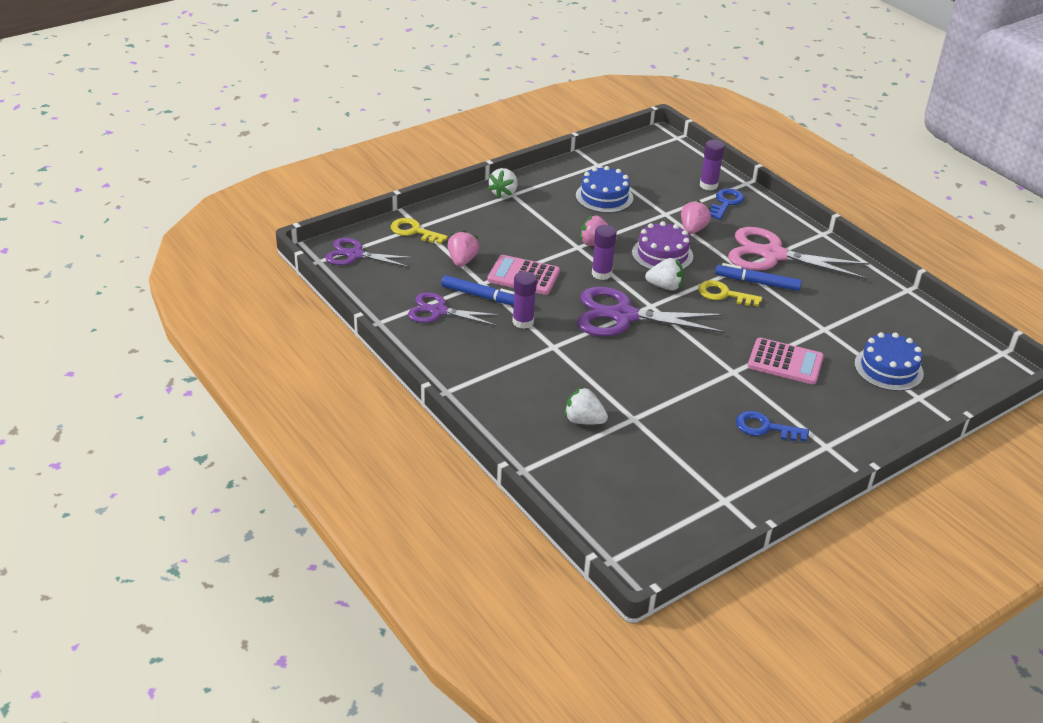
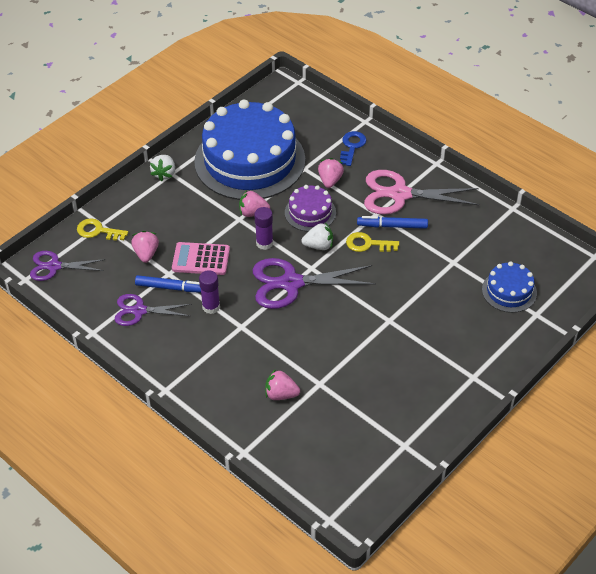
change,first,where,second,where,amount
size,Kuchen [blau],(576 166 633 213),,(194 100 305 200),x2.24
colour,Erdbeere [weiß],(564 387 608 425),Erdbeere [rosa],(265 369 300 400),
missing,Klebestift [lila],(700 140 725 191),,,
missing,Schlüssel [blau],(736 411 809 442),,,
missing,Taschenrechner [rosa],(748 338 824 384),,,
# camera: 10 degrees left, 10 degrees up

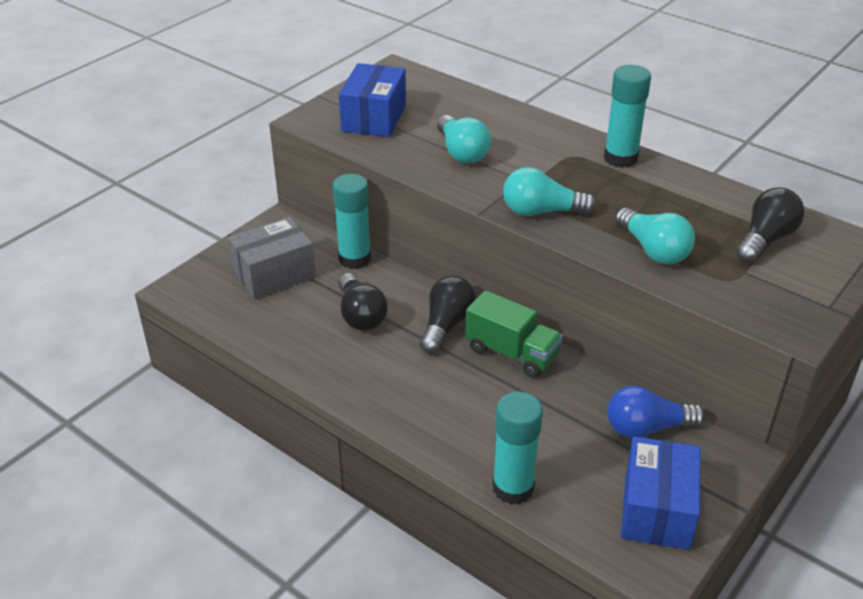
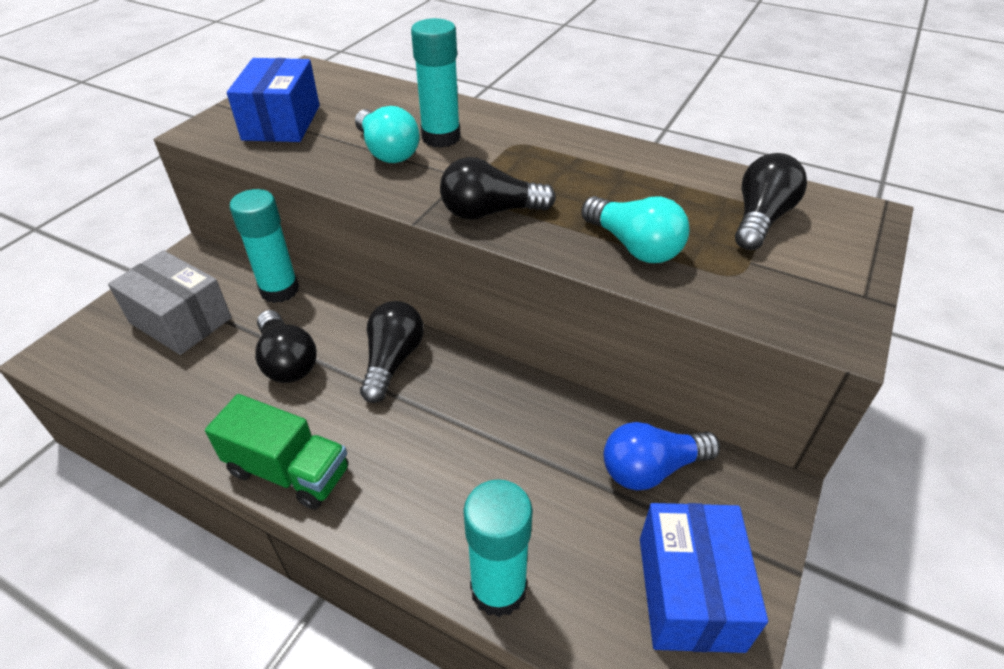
change,first,where,second,where,amount
spun,Schachtel [grau],(228 217 316 299),,(108 250 232 355),75 degrees clockwise
relocated,Lastwagen [grün],(465 290 563 378),,(205 394 349 510),
relocated,Klebestift [türkis],(604 65 651 168),,(411 18 461 148),
colour,Glühbirne [türkis],(503 167 596 216),Glühbirne [schwarz],(440 157 556 220),
# camera: 10 degrees left, 5 degrees up

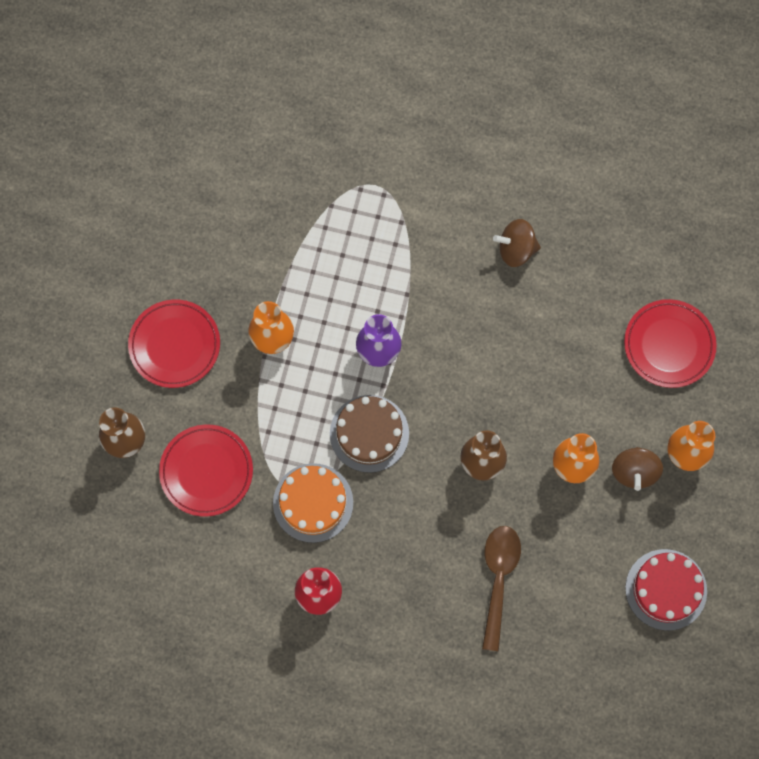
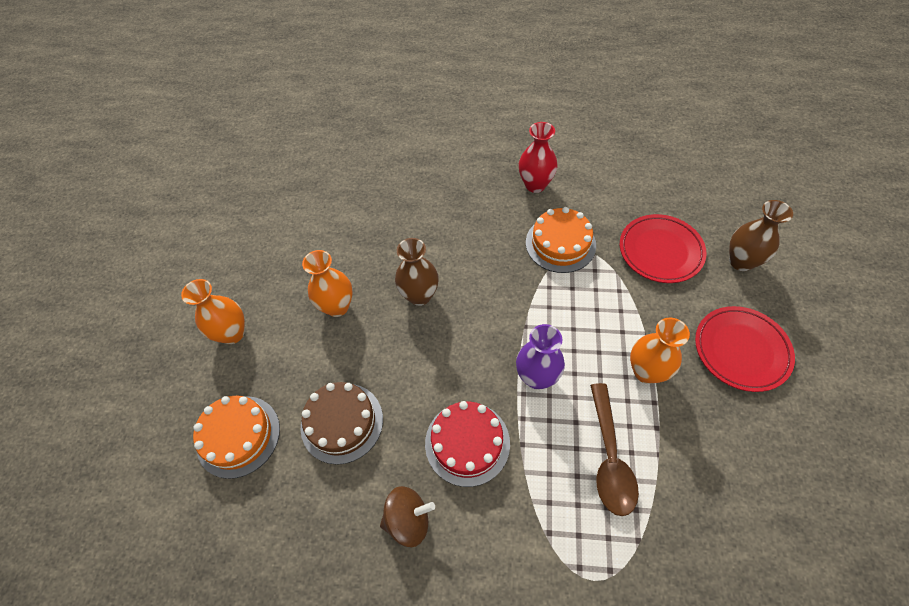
change,first,where,second,where,amount
exchanged,Teller [rot],(624 299 717 388),Kuchen [orange],(193 395 280 479),
relocated,Kuchen [braun],(330 395 409 473),,(301 382 383 465),
relocated,Kuchen [rot],(625 549 707 631),,(425 401 510 487),
relocated,Löffel [braun],(482 526 521 651),,(590 383 639 516),
missing,Kreisel [braun],(612 447 663 491),,,
# camera: 175 degrees right, 15 degrees down

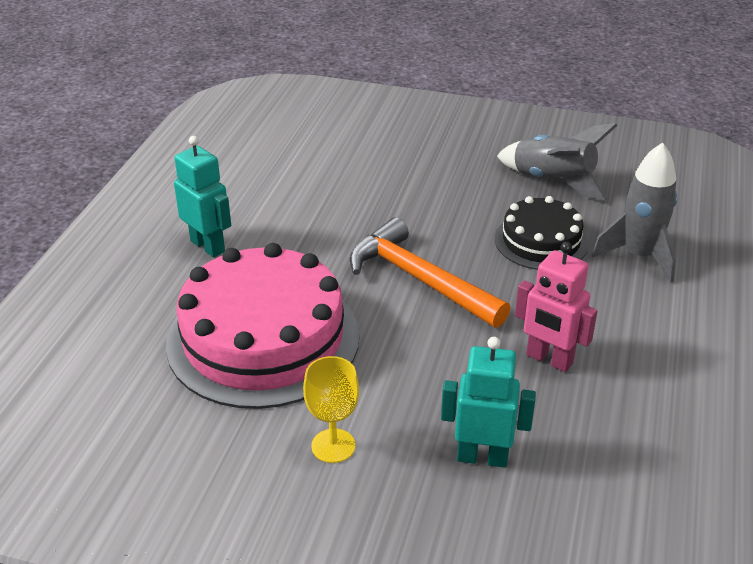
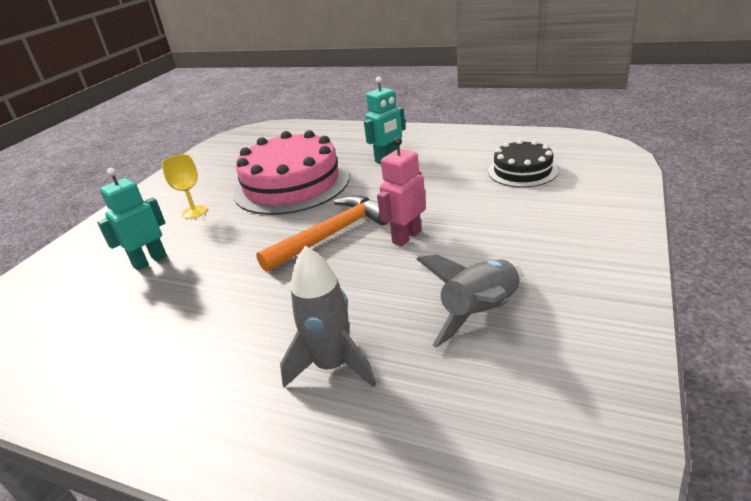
change,first,where,second,where,amount
spun,Roboter [türkis],(441 337 536 468),,(97 168 167 271),150 degrees counterclockwise
relocated,Roboter [rosa],(515 242 598 372),,(377 137 426 246),
relocated,Kuchen [schwarz],(495 196 589 270),,(488 139 558 187),
# camera: 100 degrees right, 5 degrees down

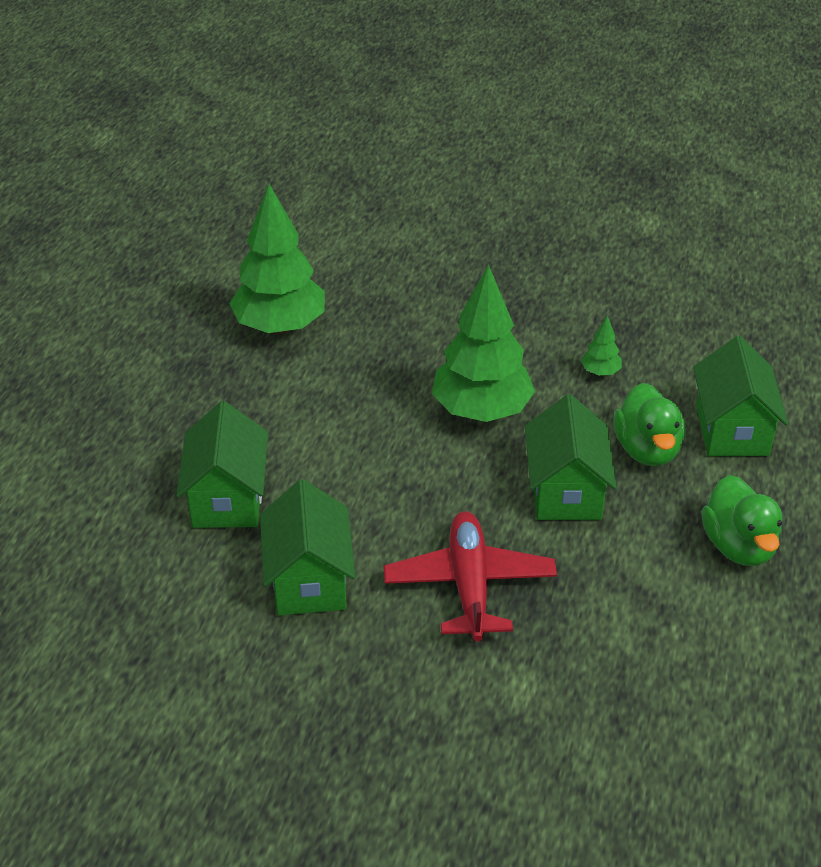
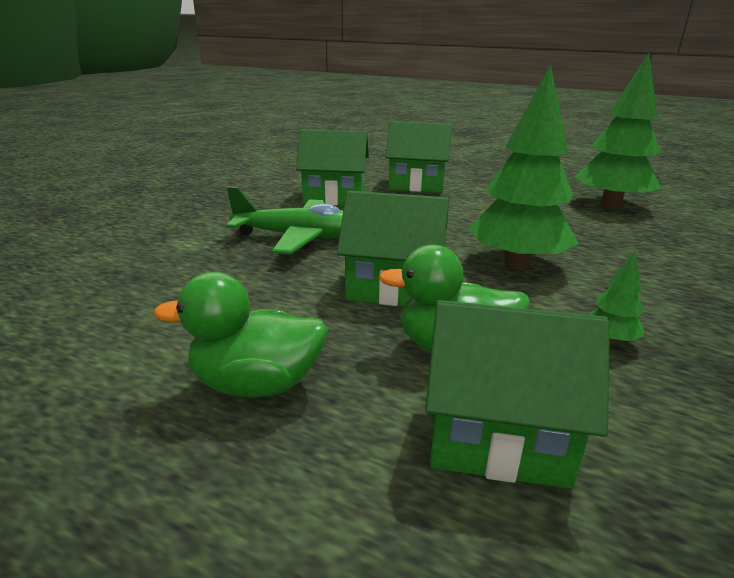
change,first,where,second,where,amount
colour,Flugzeug [rot],(384 511 557 641),Flugzeug [grün],(226 186 343 254),
# camera: 100 degrees right, 15 degrees down

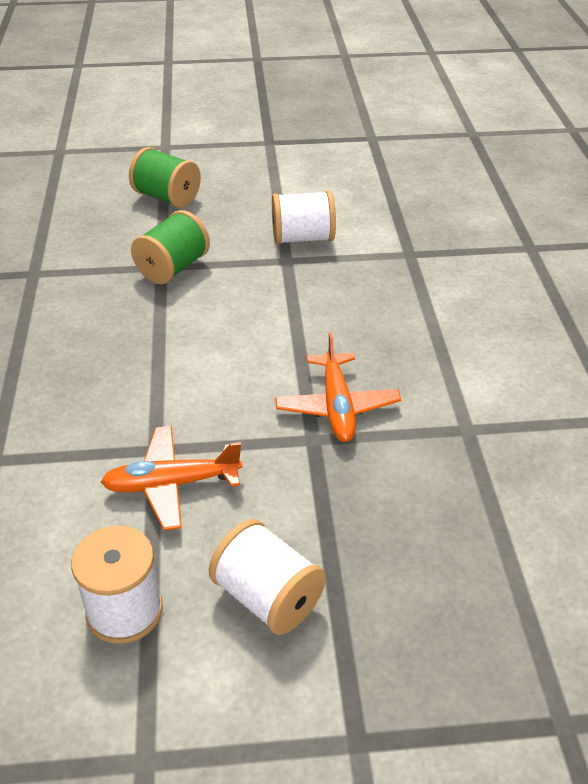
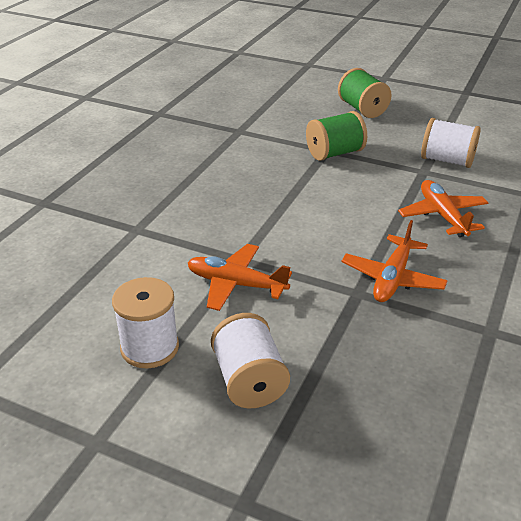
change,first,where,second,where,amount
appeared,,,Flugzeug [orange],(398 180 488 237),
# camera: 30 degrees right, 5 degrees down

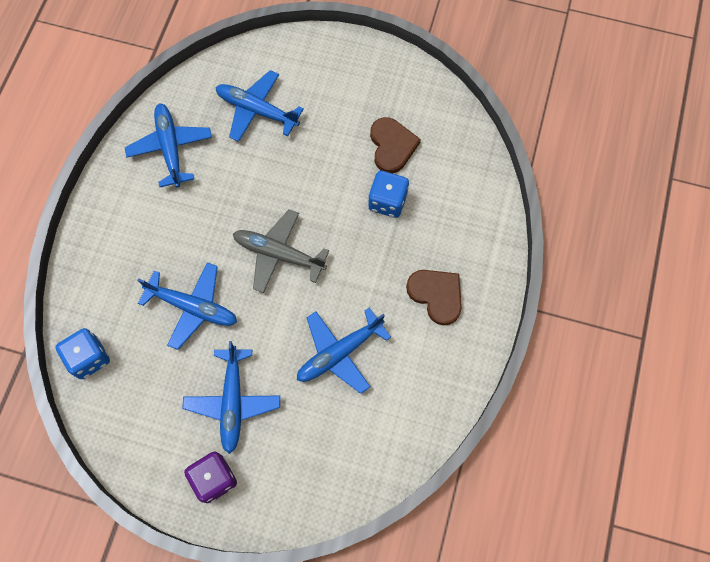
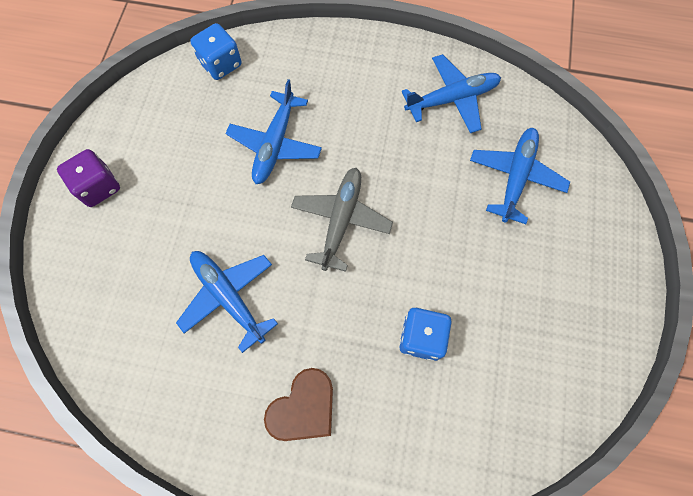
change,first,where,second,where,amount
missing,Flugzeug [blau],(182 341 280 454),,,
missing,Herz [braun],(370 117 421 174),,,
# camera: 85 degrees right, 0 degrees up

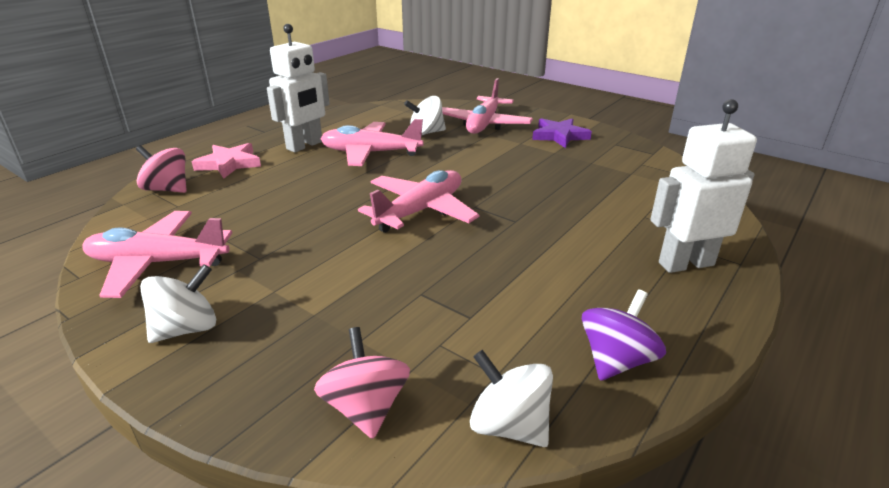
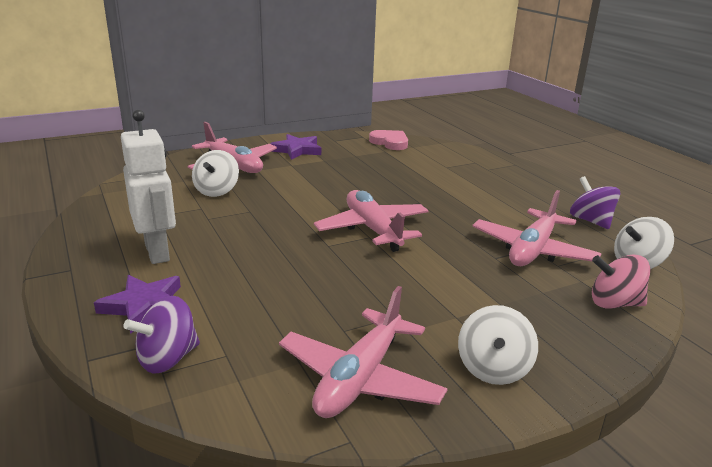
change,first,where,second,where,amount
colour,Stern [rosa],(192 143 261 179),Stern [lila],(94 275 181 334),
colour,Kreisel [rosa],(136 145 187 193),Kreisel [lila],(123 296 200 373),
appeared,,,Herz [rosa],(369 130 408 150),
spun,Kreisel [weiß],(140 264 216 343),,(458 305 538 385),150 degrees counterclockwise
relocated,Flugzeug [rosa],(320 119 424 166),,(472 190 601 266),
missing,Roboter [weiß],(650 99 757 273),,,
# camera: 65 degrees left, 5 degrees down

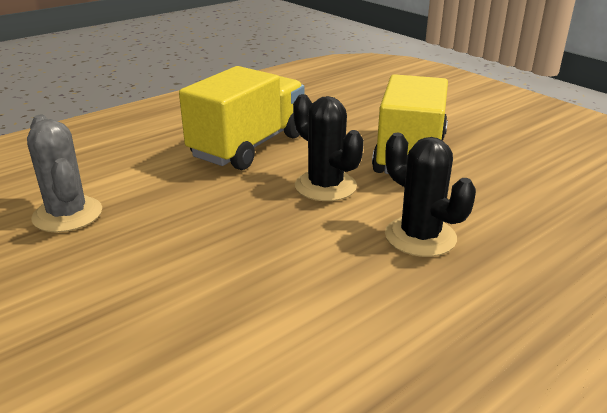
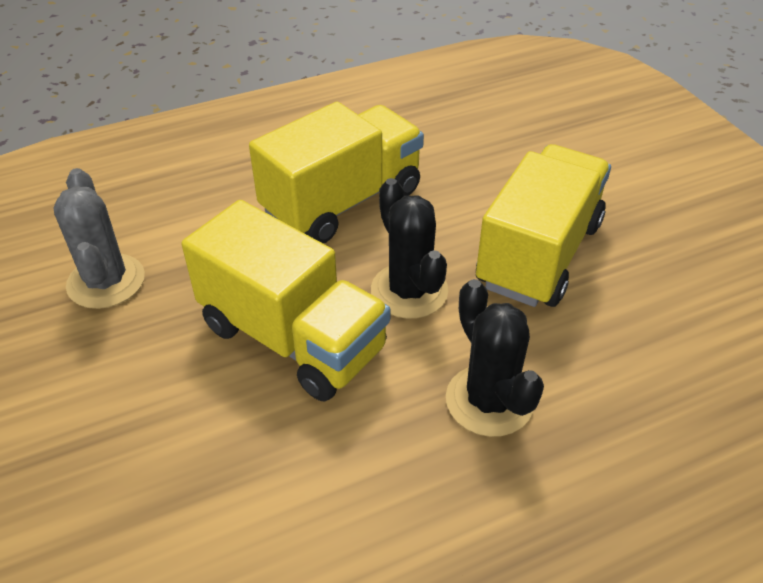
change,first,where,second,where,amount
appeared,,,Lastwagen [gelb],(182 200 390 402),
# camera: 15 degrees right, 15 degrees up

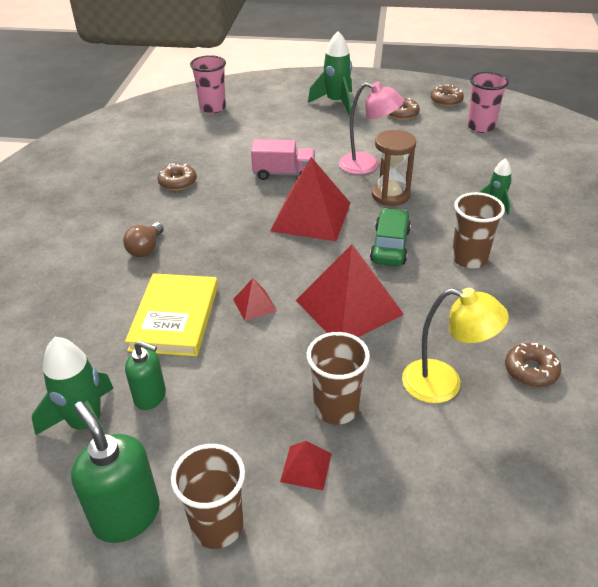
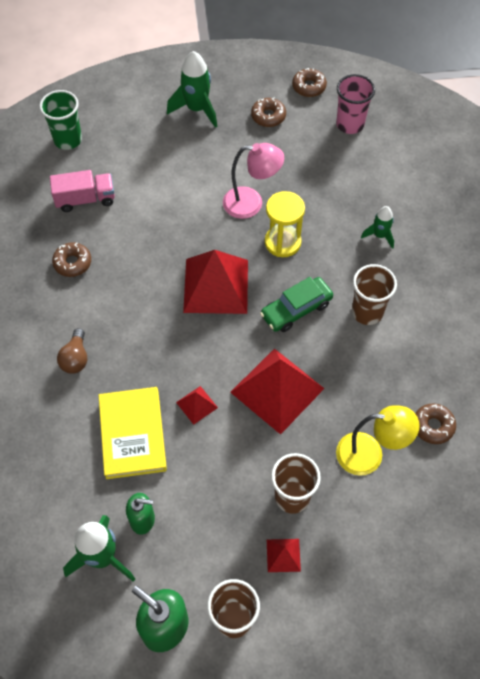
change,first,where,second,where,amount
colour,Becher [rosa],(190 55 226 114),Becher [grün],(39 90 82 150),
relocated,Lastwagen [rosa],(251 139 315 180),,(50 170 115 212),
spun,Auto [grün],(370 208 411 266),,(260 277 333 332),120 degrees counterclockwise
colour,Sanduhr [braun],(372 130 416 206),Sanduhr [gelb],(265 191 305 257),
# camera: 15 degrees left, 20 degrees up

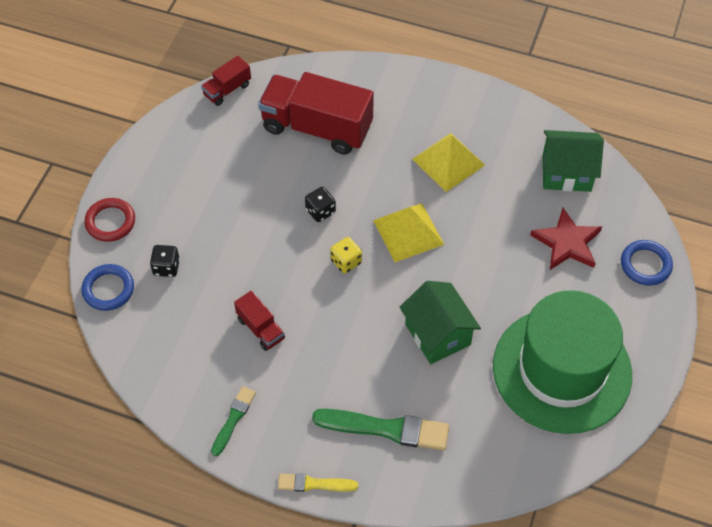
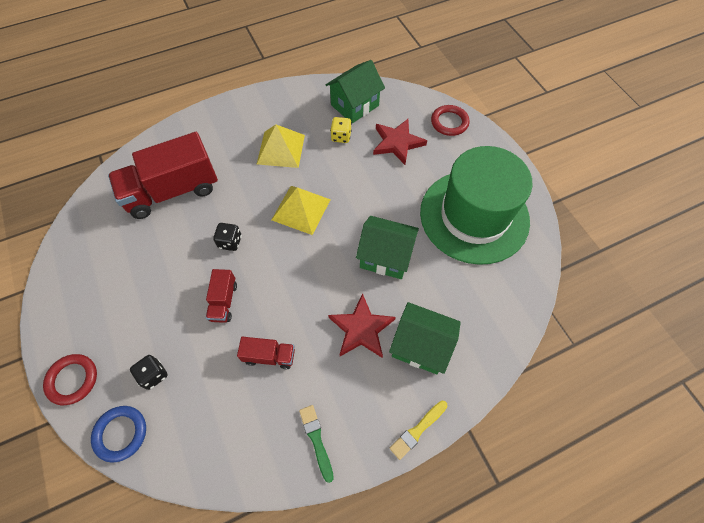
change,first,where,second,where,amount
relocated,Lastwagen [rot],(201 56 251 106),,(206 269 237 323),
appeared,,,Stern [rot],(328 293 396 358),
relocated,Spielwürfel [gelb],(330 237 362 273),,(330 117 352 143),
exchanged,Pinsel [grün],(312 409 449 451),Haus [grün],(389 302 461 374),
colour,Ring [blau],(621 240 673 285),Ring [rot],(431 105 469 136),
# camera: 45 degrees left, 5 degrees up

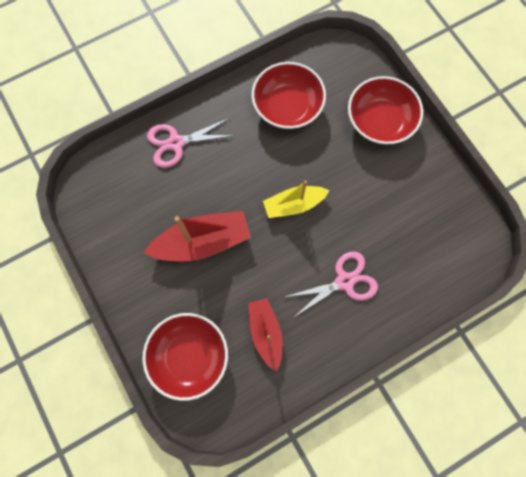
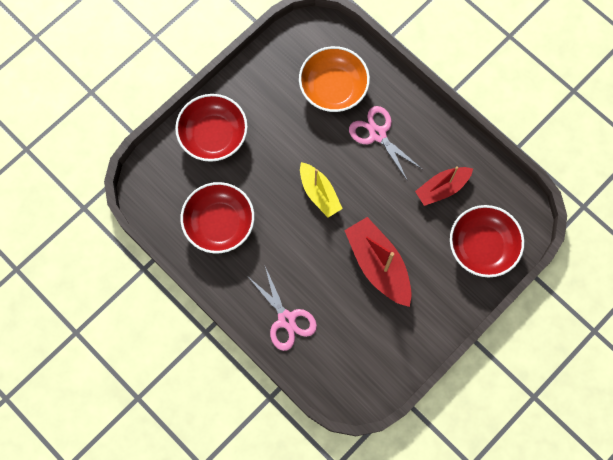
change,first,where,second,where,amount
appeared,,,Schüssel [orange],(299 46 370 112),
# camera: 105 degrees left, 0 degrees up

